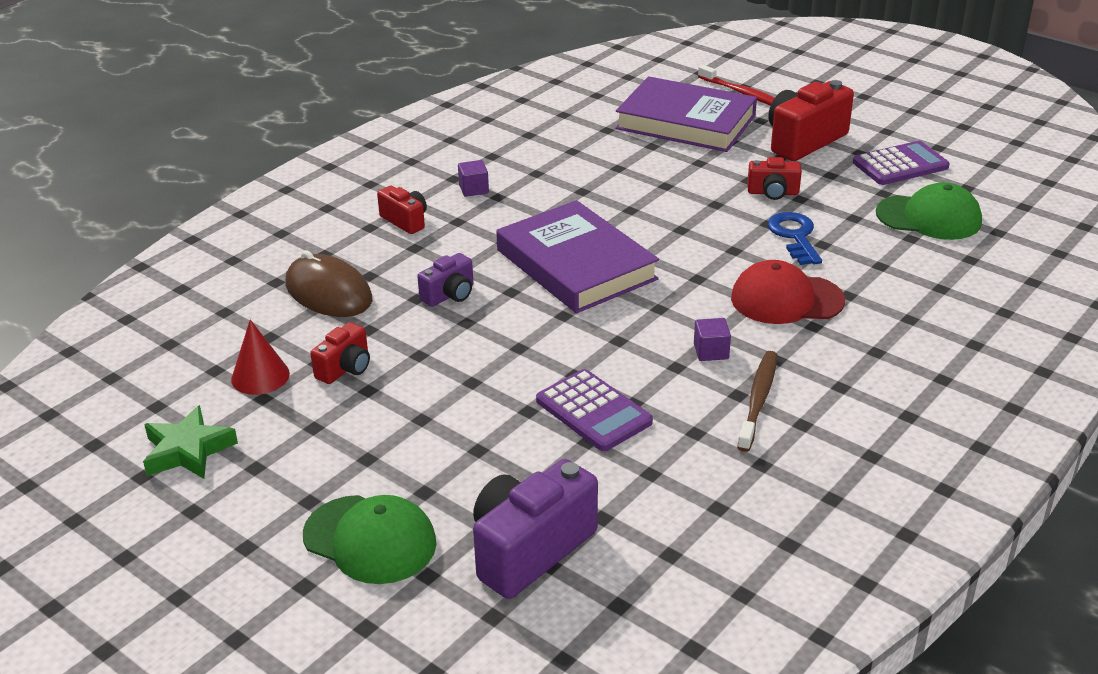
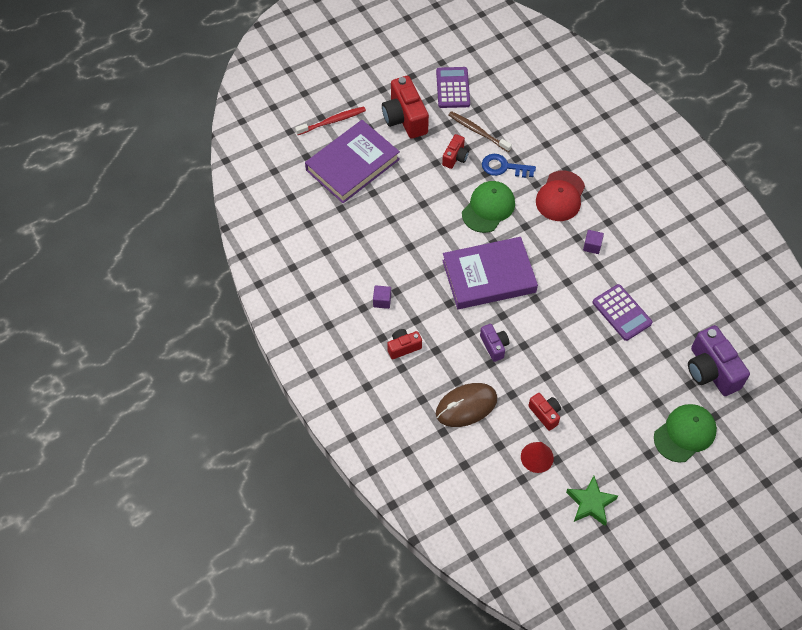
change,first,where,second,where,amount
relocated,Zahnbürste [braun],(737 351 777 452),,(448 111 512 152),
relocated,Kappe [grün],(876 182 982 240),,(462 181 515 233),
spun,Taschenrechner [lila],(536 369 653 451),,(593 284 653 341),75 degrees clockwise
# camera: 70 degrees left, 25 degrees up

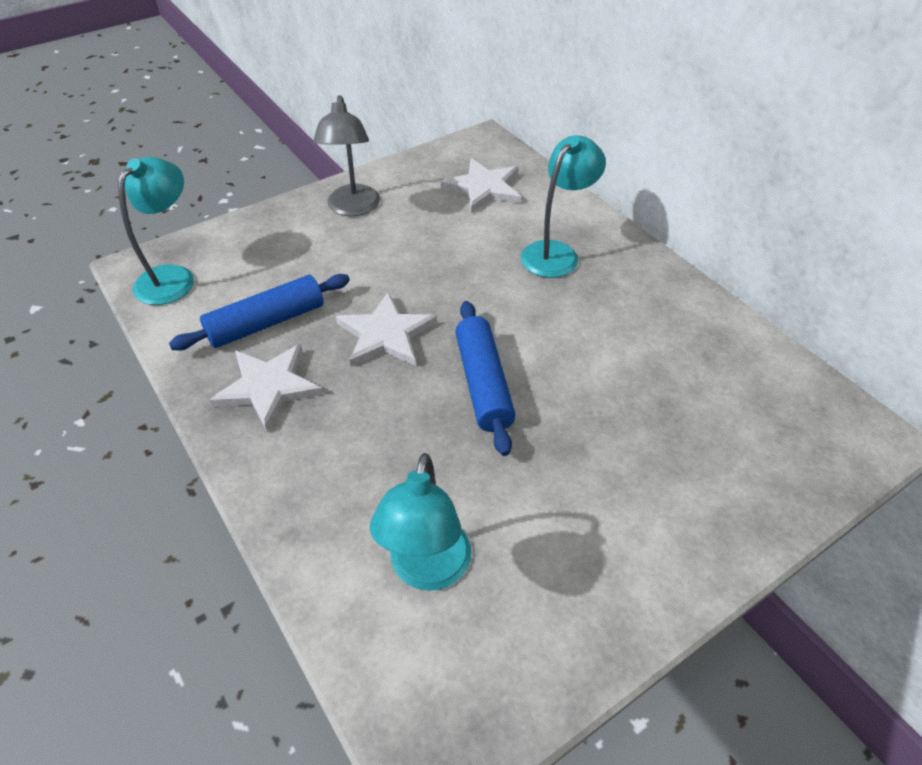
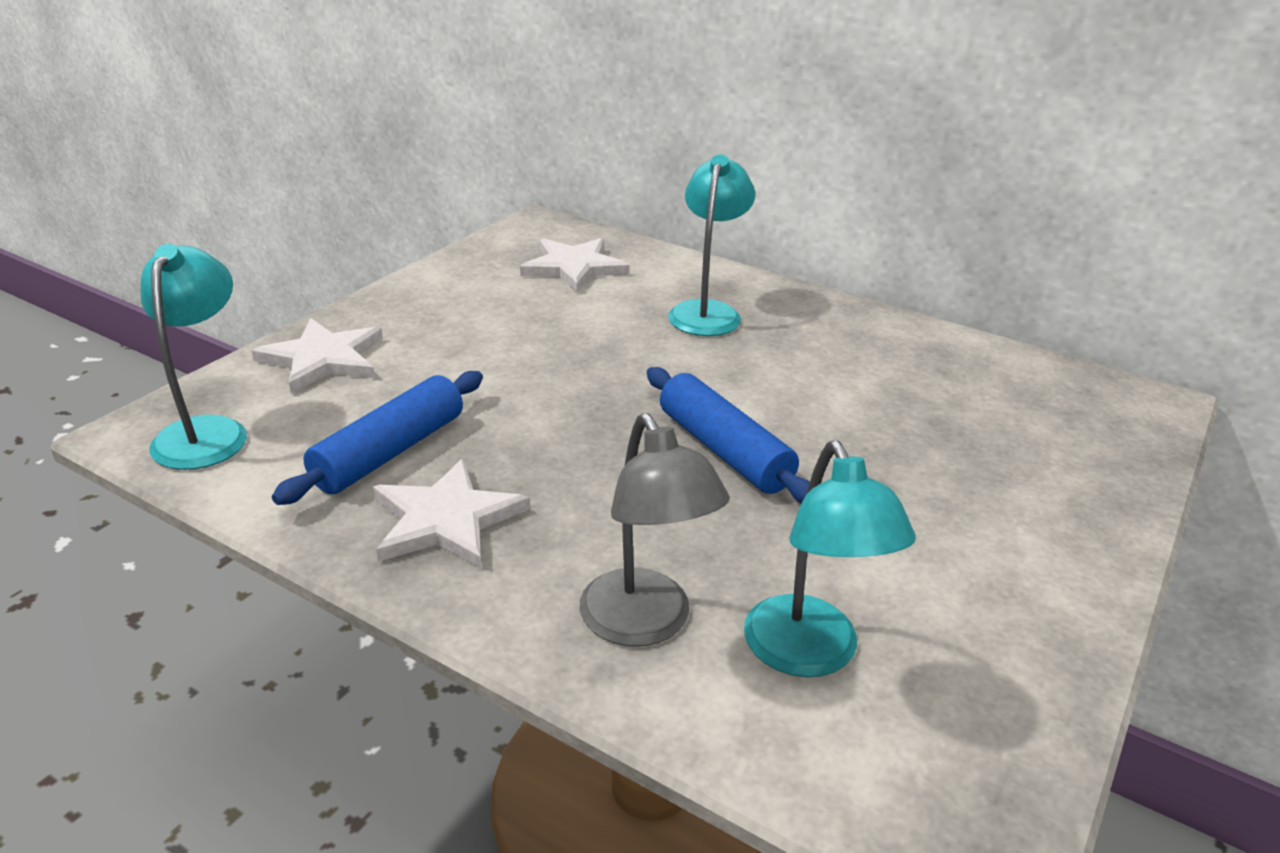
change,first,where,second,where,amount
relocated,Stern [weiß],(336 292 437 367),,(252 318 383 394),
relocated,Lampe [grau],(313 95 380 216),,(580 413 730 646),
# camera: 25 degrees left, 15 degrees down

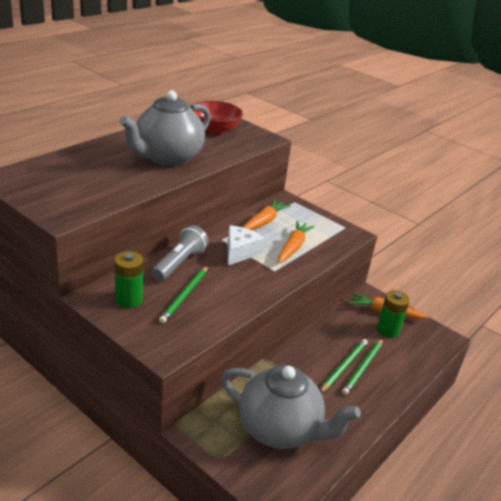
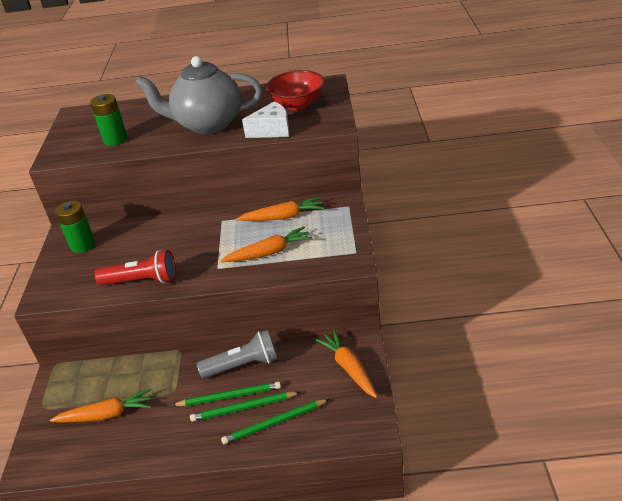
change,first,where,second,where,amount
exchanged,Teekanne [grau],(221 365 361 449),Karotte [orange],(50 389 152 423),
relocated,Batterie [grün],(377 290 410 338),,(90 94 127 146),
appeared,,,Taschenlampe [rot],(95 250 176 285),
relocated,Taschenlampe [grau],(152 225 209 281),,(197 330 278 378),
relocated,Bleistift [grün],(159 266 208 323),,(221 399 329 445),
relocated,Käse [weiß],(228 225 264 266),,(242 101 290 138),
# camera: 55 degrees right, 5 degrees up

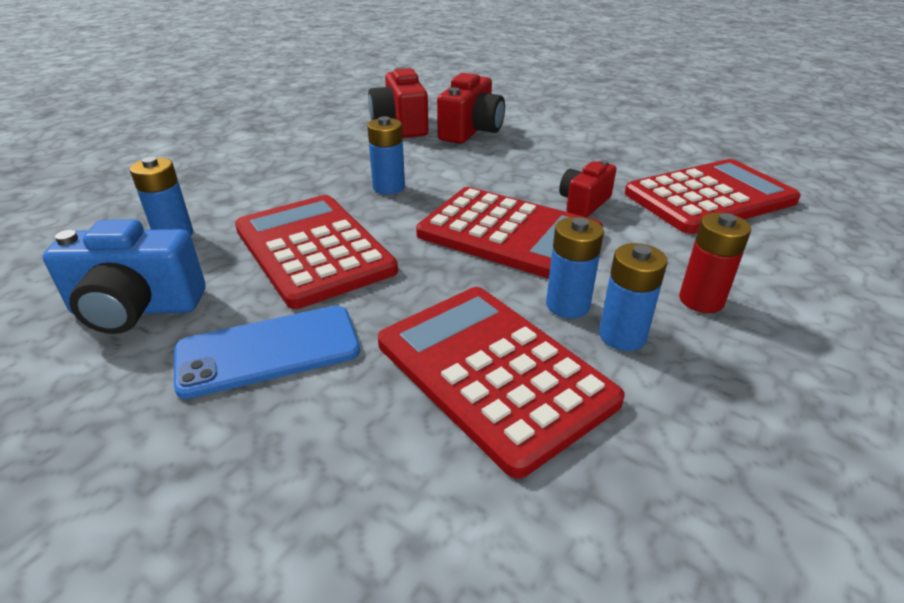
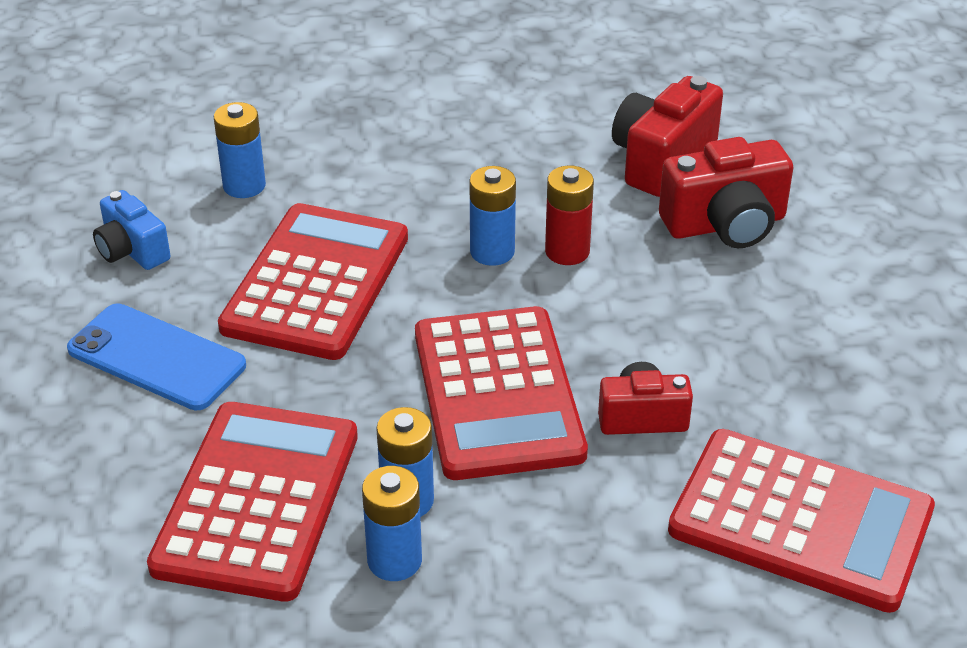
change,first,where,second,where,amount
size,Kamera [blau],(43 219 206 334),,(93 190 171 270),x0.63
relocated,Batterie [rot],(679 213 751 313),,(545 166 594 265),
# camera: 50 degrees right, 5 degrees up

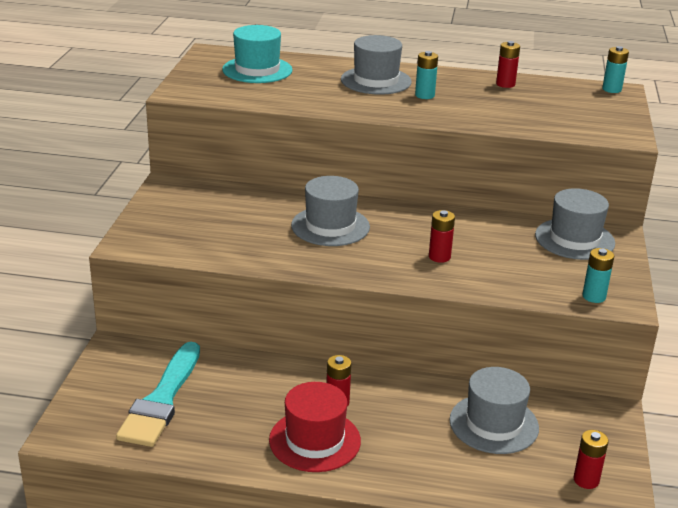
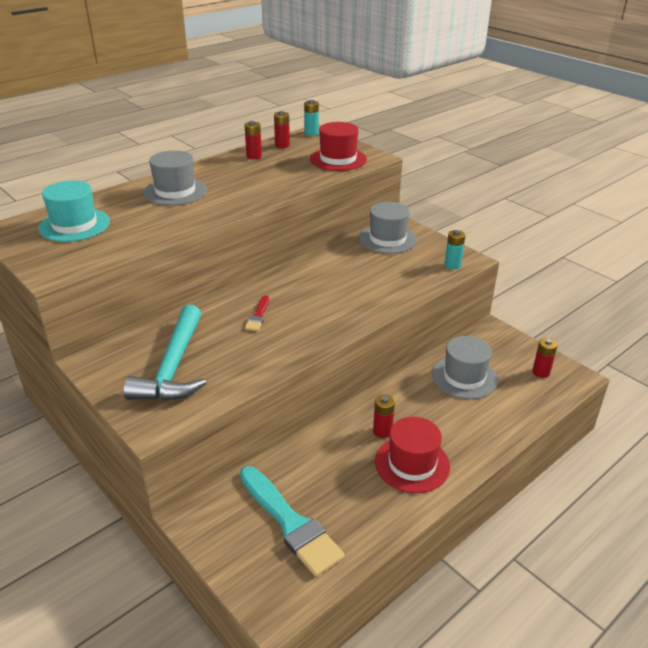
change,first,where,second,where,amount
appeared,,,Hammer [türkis],(124 305 206 401),
exchanged,Hut [grau],(291 176 370 246),Pinsel [rot],(245 295 269 331),
relocated,Batterie [rot],(429 210 455 263),,(274 111 290 148),
appeared,,,Hut [rot],(310 122 367 171),
missing,Batterie [türkis],(415 51 438 99),,,
# camera: 50 degrees left, 5 degrees up

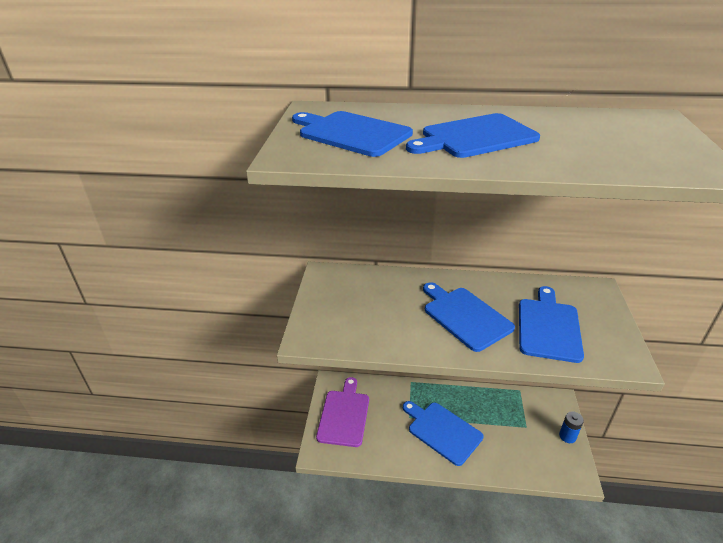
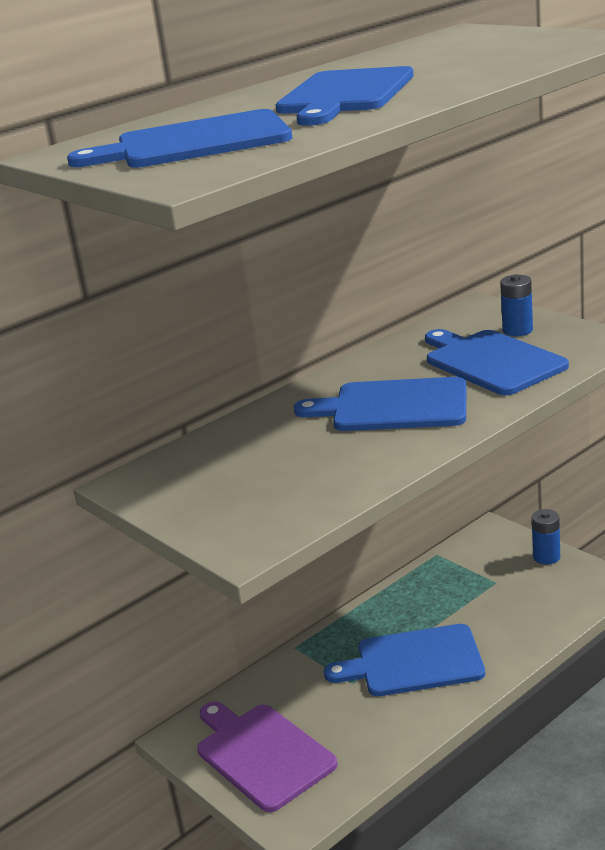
change,first,where,second,where,amount
appeared,,,Batterie [blau],(500 274 533 336),
# camera: 45 degrees left, 10 degrees down

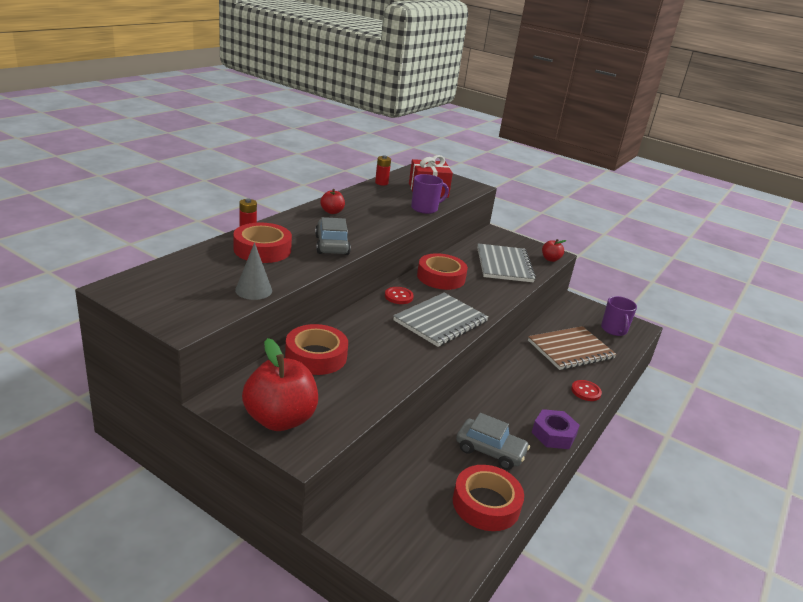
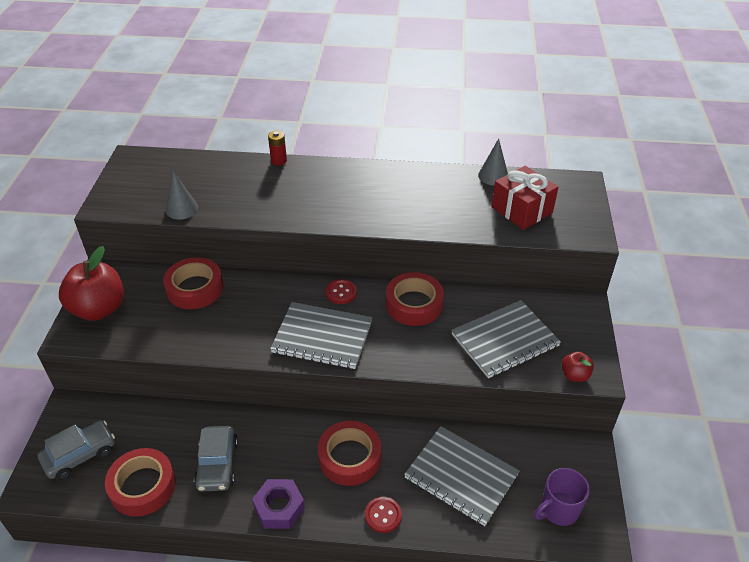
change,first,where,second,where,amount
relocated,Auto [grau],(315 217 351 255),,(37 420 115 480),
relocated,Klebeband [rot],(234 222 292 263),,(318 421 381 486),
colour,Notizbuch [braun],(528 326 617 370),Notizbuch [grau],(404 426 519 526),
exchanged,Batterie [rot],(375 155 391 185),Kegel [grau],(478 138 508 185),
missing,Apfel [rot],(320 189 345 214),,,
missing,Tasse [lila],(411 174 449 214),,,
# camera: 65 degrees right, 15 degrees up

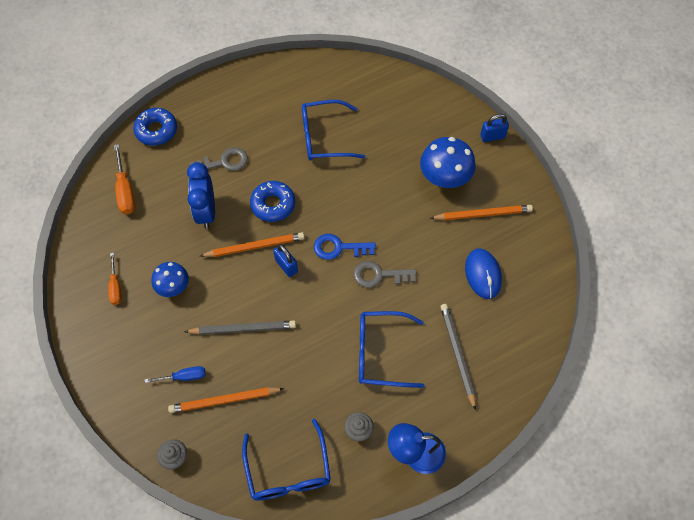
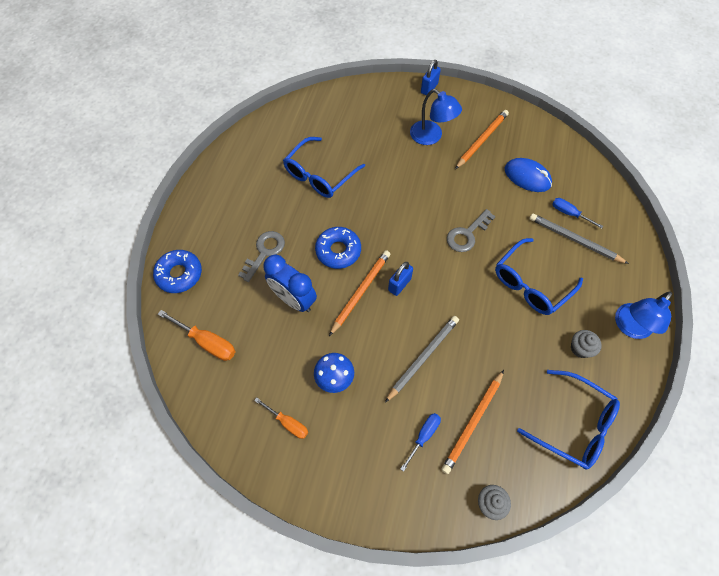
change,first,where,second,where,amount
spun,Vorhängeschloss [blau],(273 244 298 277),,(388 262 413 296),60 degrees counterclockwise
exchanged,Pilz [blau],(420 137 476 188),Lampe [blau],(410 89 462 145),
appeared,,,Schraubenzieher [blau],(552 198 603 229),
missing,Schlüssel [blau],(314 234 376 260),,,
# camera: 45 degrees left, 0 degrees up

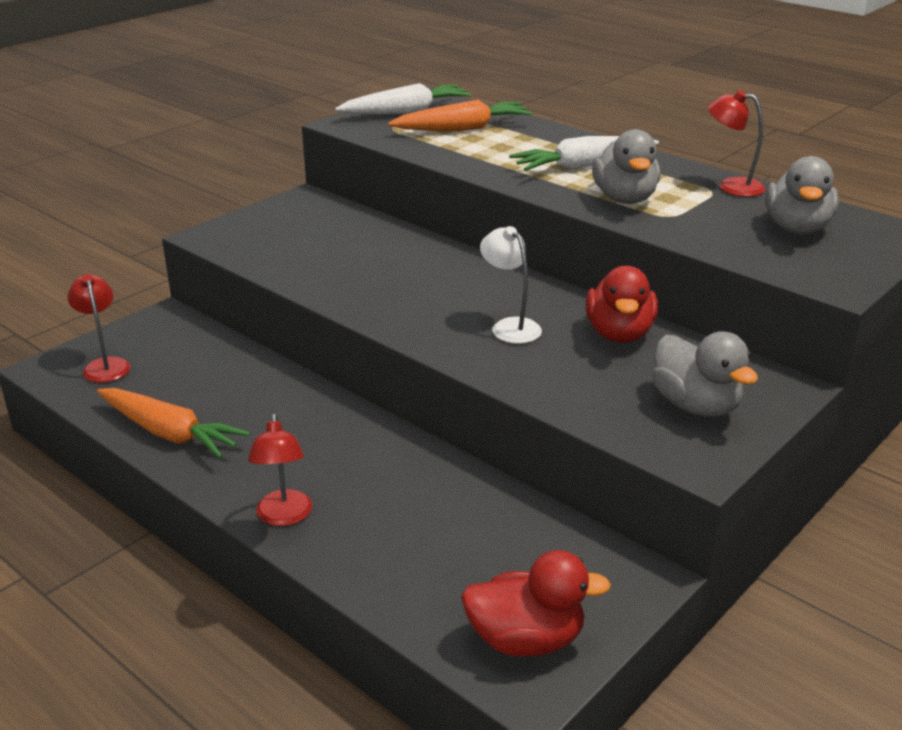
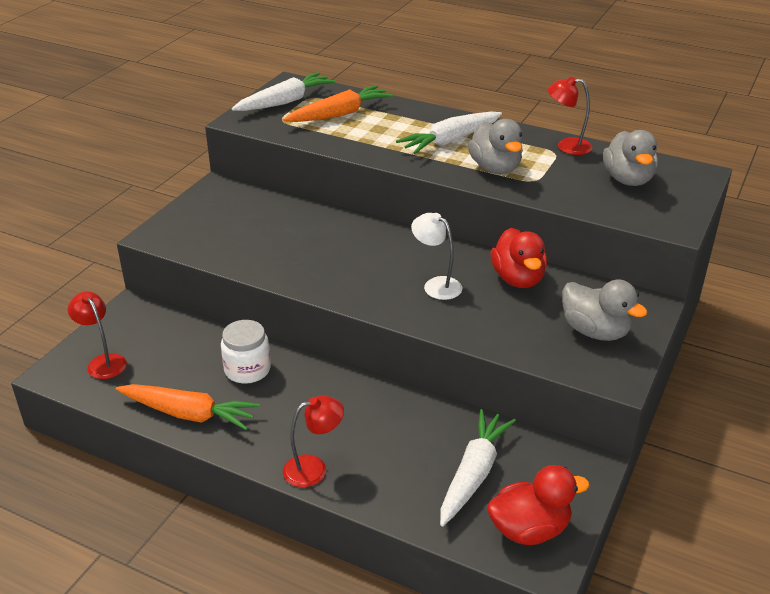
change,first,where,second,where,amount
appeared,,,Einmachglas [weiß],(221 320 271 384),
spun,Lampe [rot],(248 414 312 526),,(283 395 344 487),90 degrees counterclockwise
appeared,,,Karotte [weiß],(440 409 516 527),
# camera: 15 degrees left, 5 degrees up

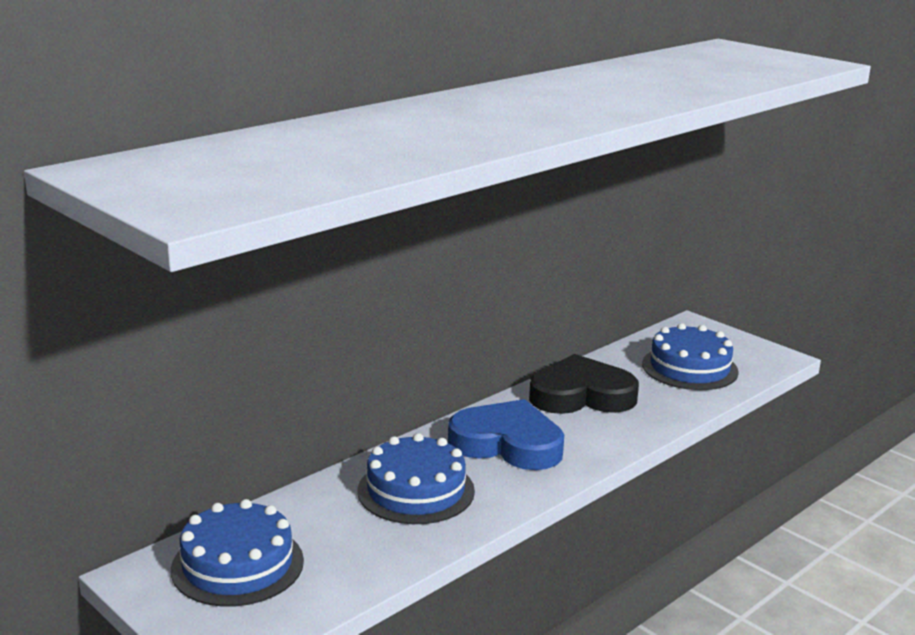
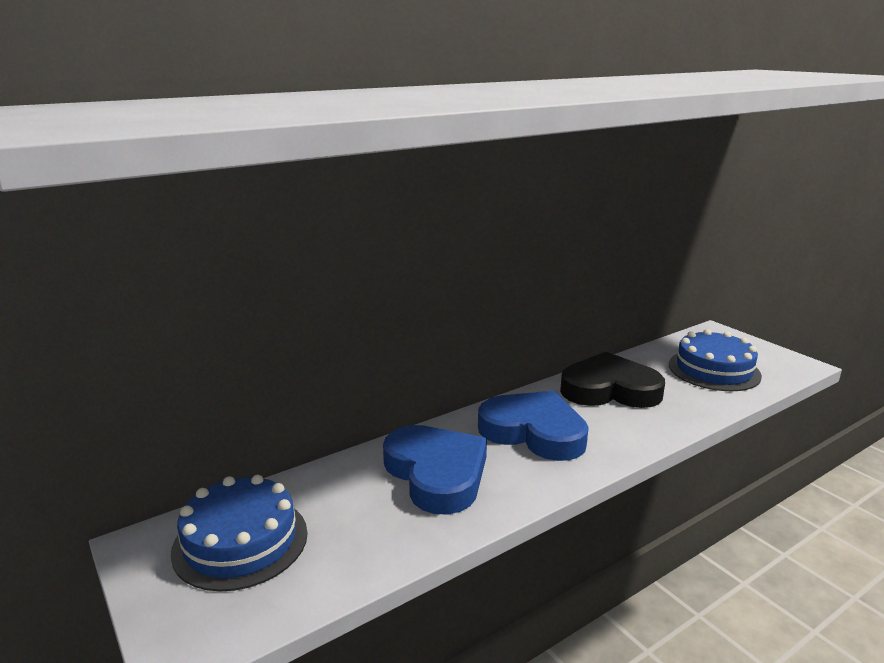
change,first,where,second,where,amount
exchanged,Kuchen [blau],(357 433 475 524),Herz [blau],(383 425 487 515),
# camera: 10 degrees right, 0 degrees up

